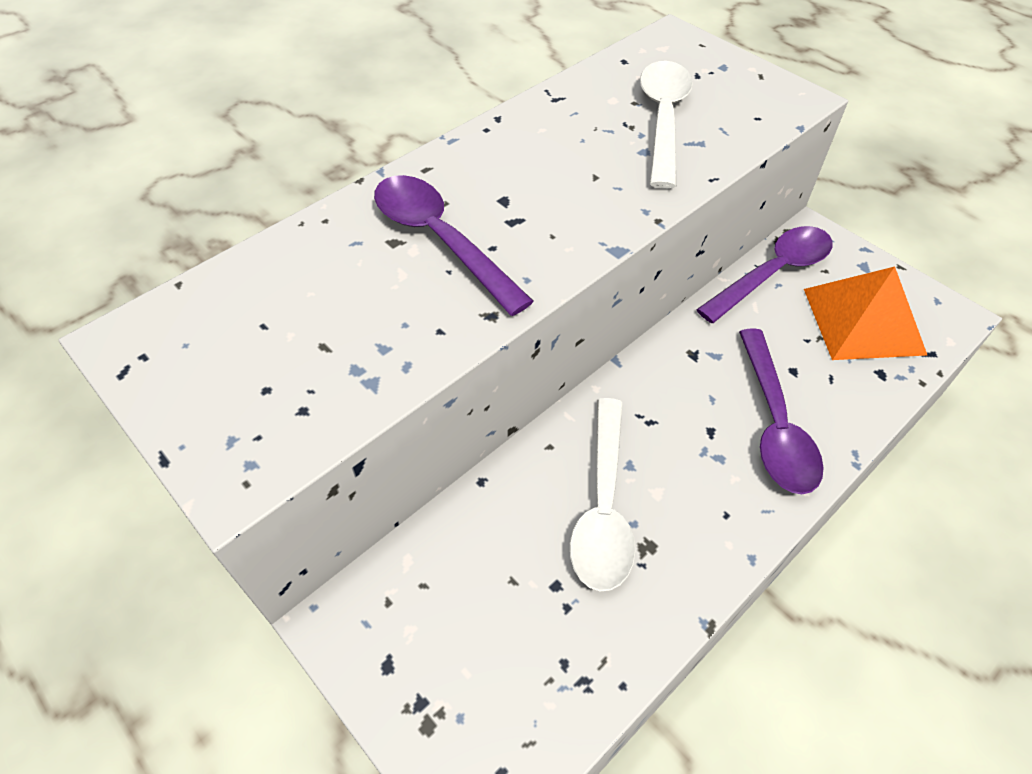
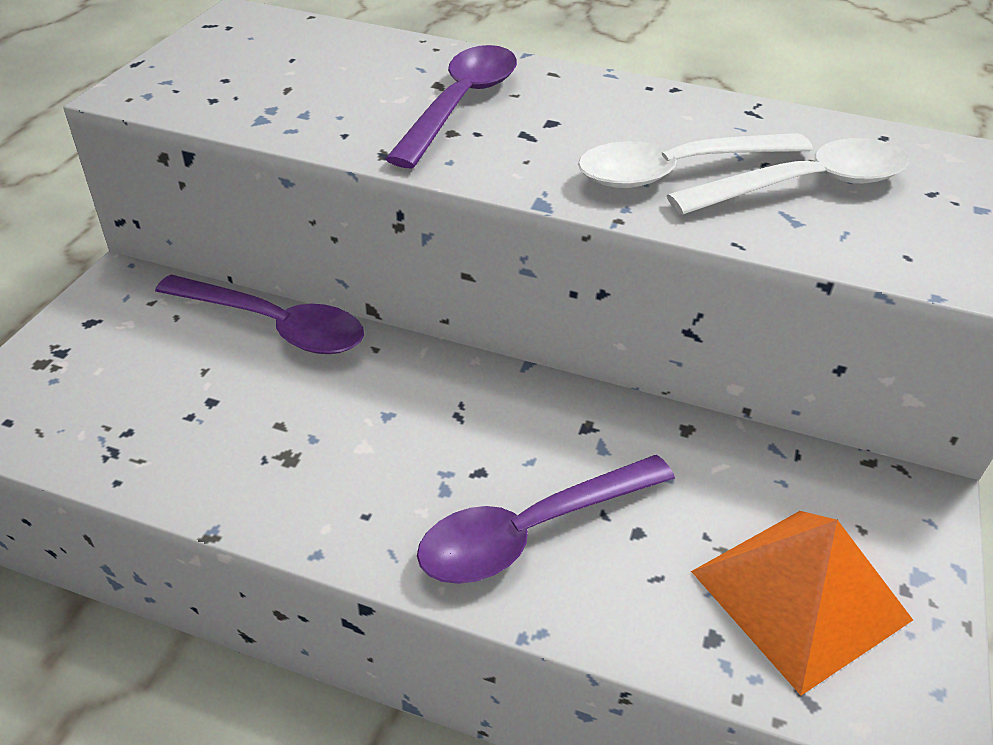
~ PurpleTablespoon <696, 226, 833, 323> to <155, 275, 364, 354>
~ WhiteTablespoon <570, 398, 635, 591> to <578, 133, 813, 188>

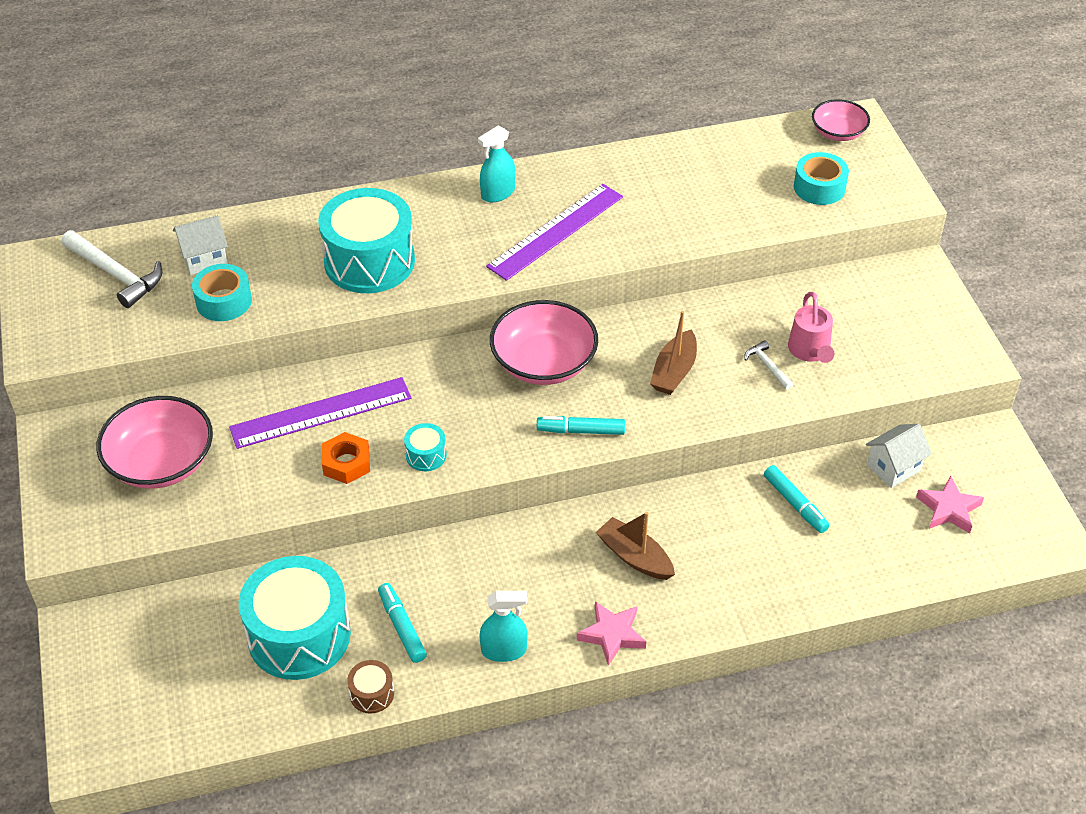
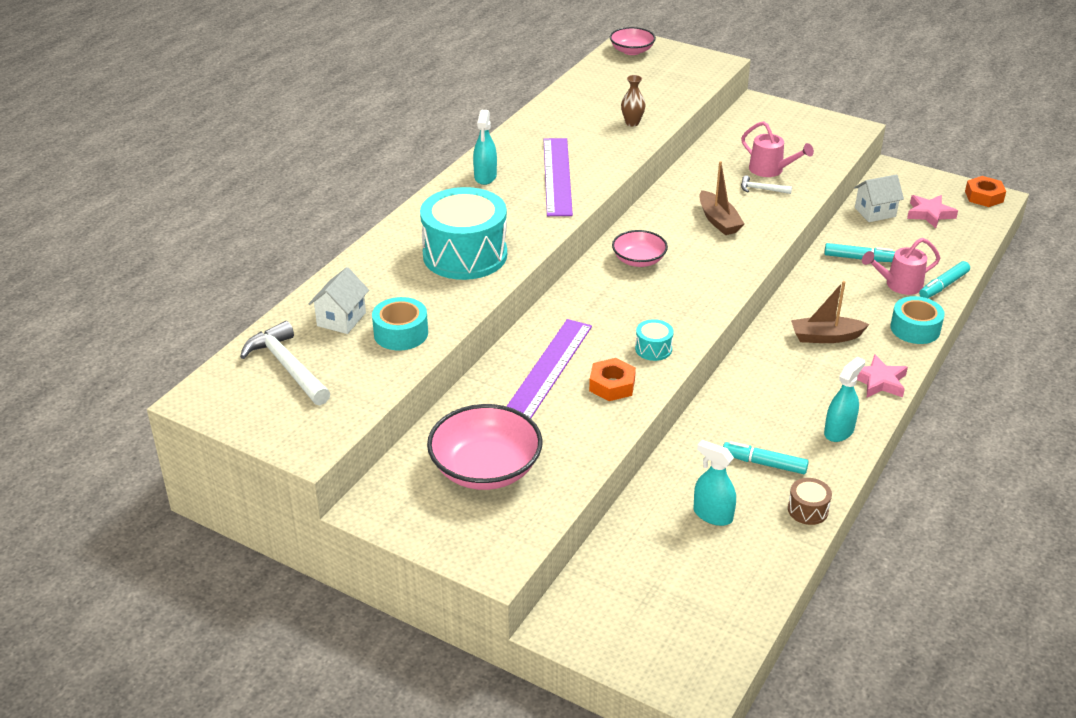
~ AquaRollOfTape <794, 152, 849, 205> to <890, 296, 945, 344>
~ WhiteClawHammer <61, 230, 162, 308> = <240, 321, 330, 405> 120 degrees counterclockwise
~ PinkServingBowl <490, 300, 598, 385> = <612, 230, 668, 267> x0.59
~ AquaMarker <537, 416, 625, 435> to <919, 261, 970, 298>
~ WhiteHouse <866, 424, 932, 488> = <854, 174, 904, 222> 60 degrees clockwise
~ AquaToyDrum <239, 556, 351, 680> to AquaSprayer <693, 440, 736, 526>
+ RussetVase <621, 75, 645, 127>
+ OrangeColouredNut <965, 176, 1006, 207>
+ PinkWateringPot <862, 238, 940, 295>

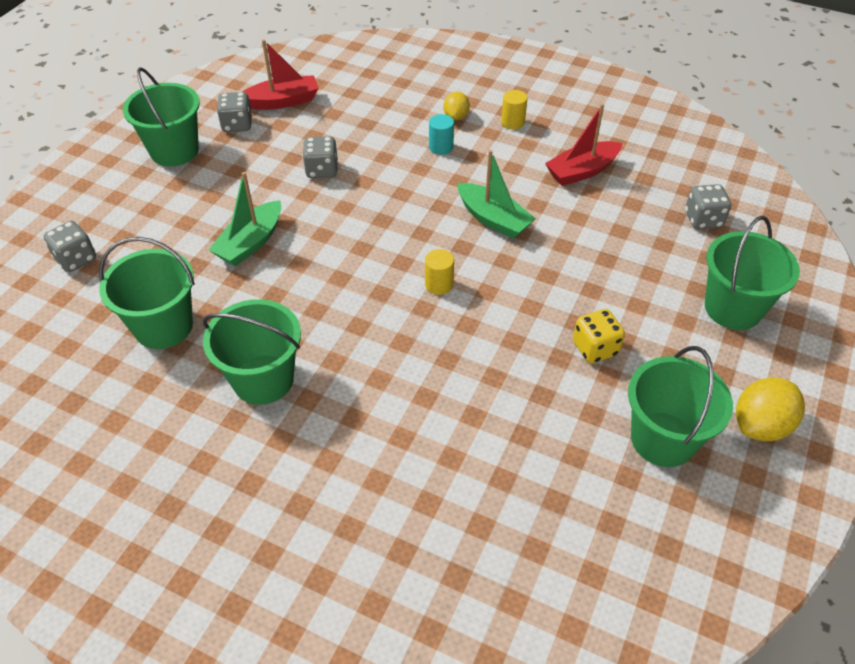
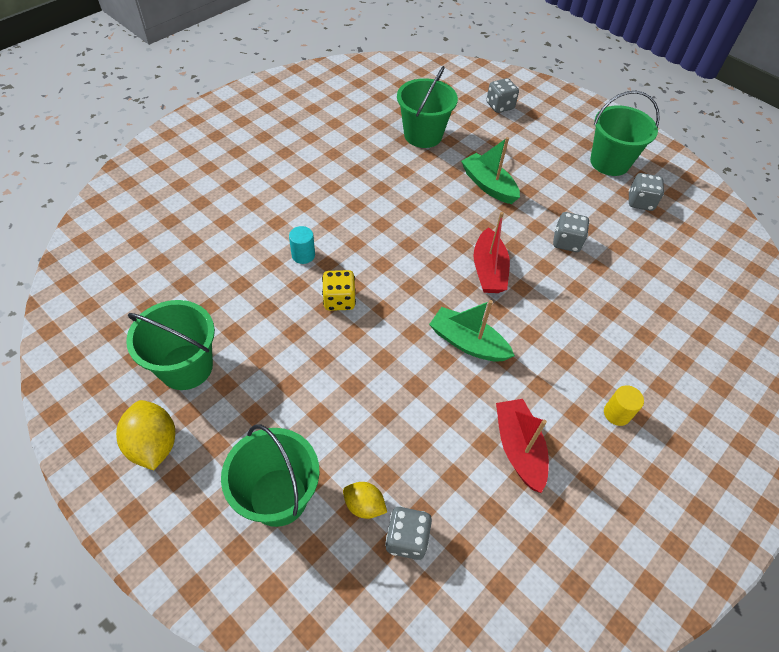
~ RedSailboat <242, 39, 319, 110> to <474, 212, 510, 293>
~ YellowCitrusFruit <443, 92, 470, 120> to <343, 482, 387, 519>
~ AquaSolidCylinder <429, 114, 454, 155> to <289, 226, 315, 264>
~ EmeraldSailboat <457, 150, 536, 239> = <429, 300, 515, 362> 60 degrees clockwise
- YellowSolidCylinder <425, 249, 454, 295>
- EmeraldPail <203, 299, 301, 405>
~ YellowDice <573, 309, 625, 363> to <322, 270, 356, 311>

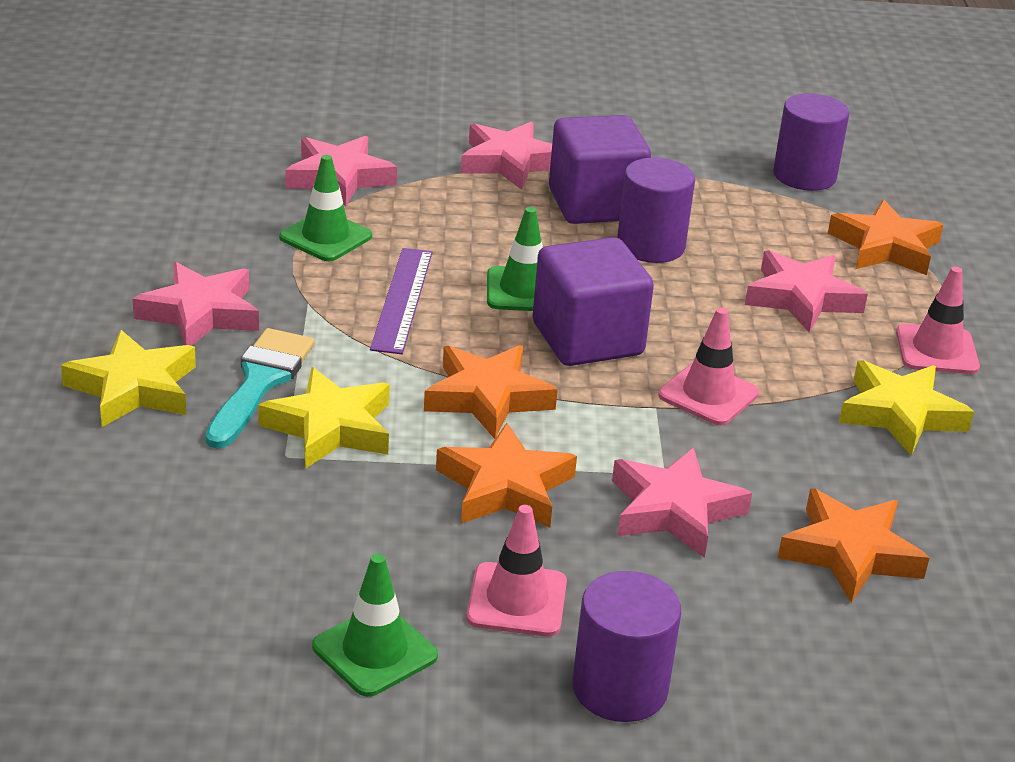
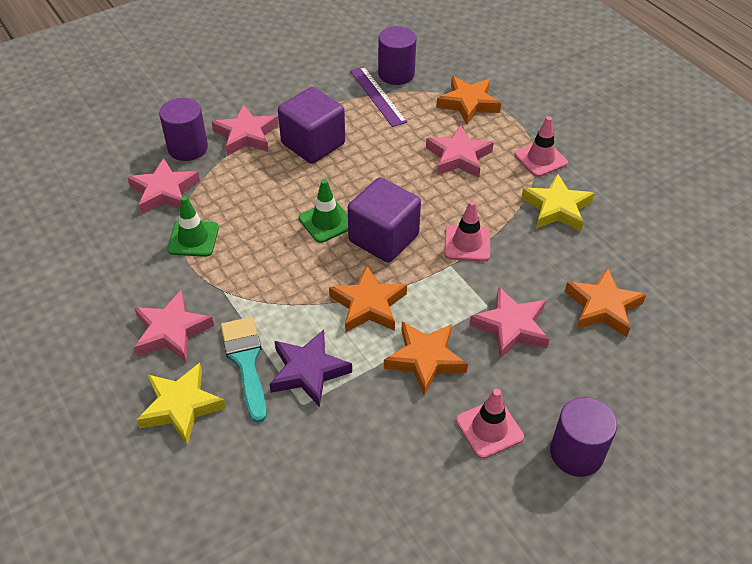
~ PurpleSolidCylinder <617, 157, 695, 263> to <159, 98, 208, 161>
~ PurpleRuler <370, 248, 432, 354> to <350, 66, 407, 127>
~ YellowFivePointedStar <258, 367, 390, 469> to PurpleFivePointedStar <270, 330, 352, 407>
- EmeraldTrafficCone <312, 554, 438, 697>

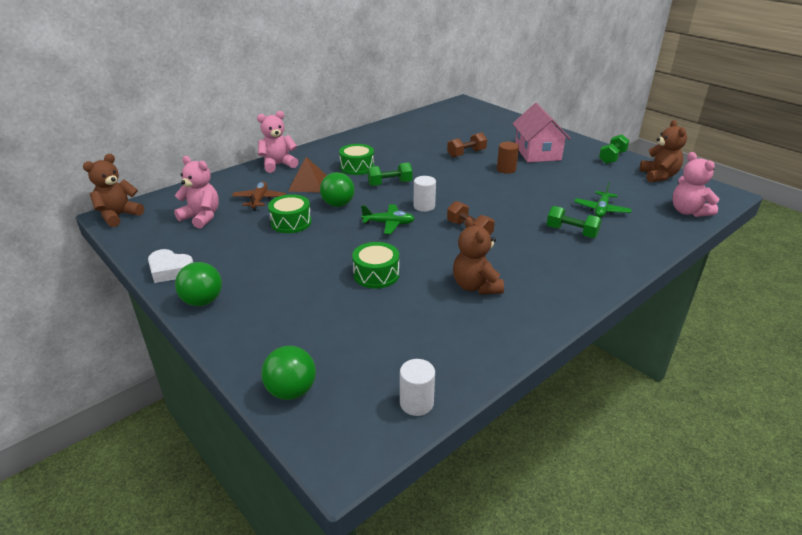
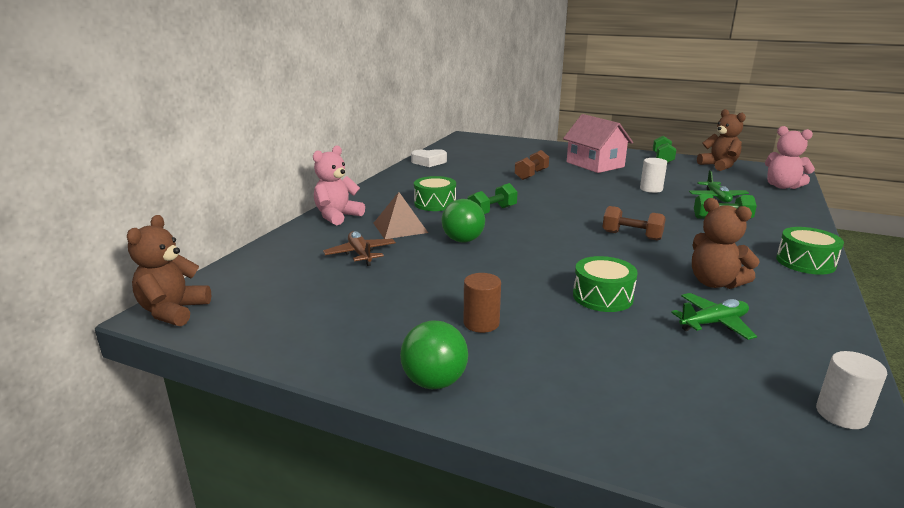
~ RussetSolidCylinder <497, 142, 519, 174> to <464, 273, 501, 333>
- PinkStuffedBear <174, 156, 219, 229>
~ WhiteSolidCylinder <413, 176, 436, 212> to <640, 158, 667, 193>
~ EmeraldToyDrum <268, 194, 312, 233> to <776, 227, 844, 275>
~ EmeraldAeroplane <361, 204, 415, 234> to <671, 293, 757, 340>
~ WhiteHeartShape <148, 249, 193, 283> to <411, 149, 447, 167>
- EmeraldBall <261, 346, 316, 400>

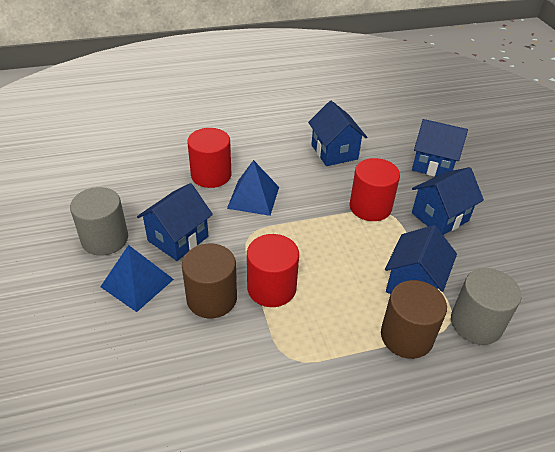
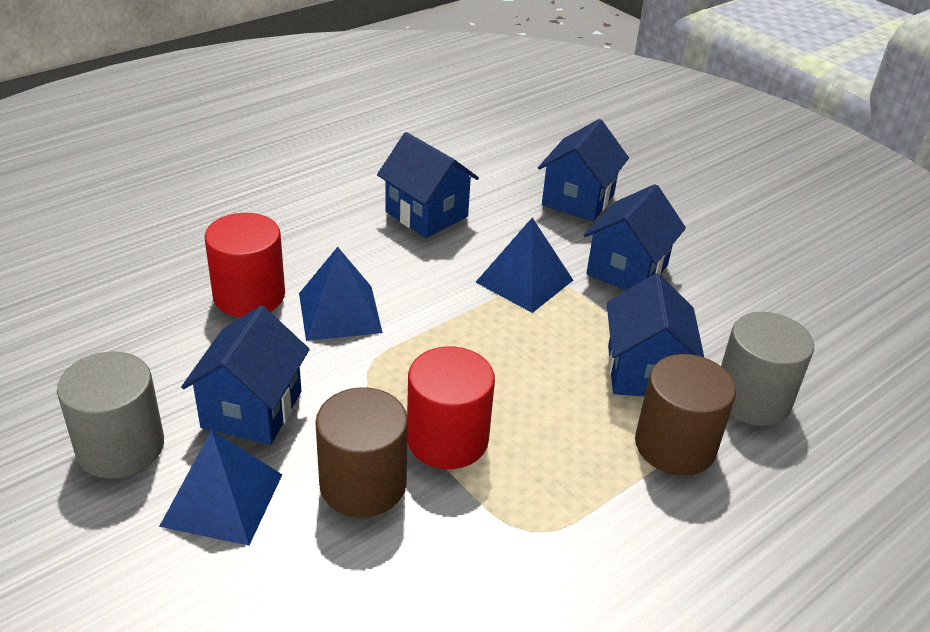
~ BlueHouse <412, 119, 468, 177> = <538, 119, 629, 222> 60 degrees counterclockwise
~ RedSolidCylinder <350, 158, 400, 221> to BluePyramid <476, 218, 573, 313>

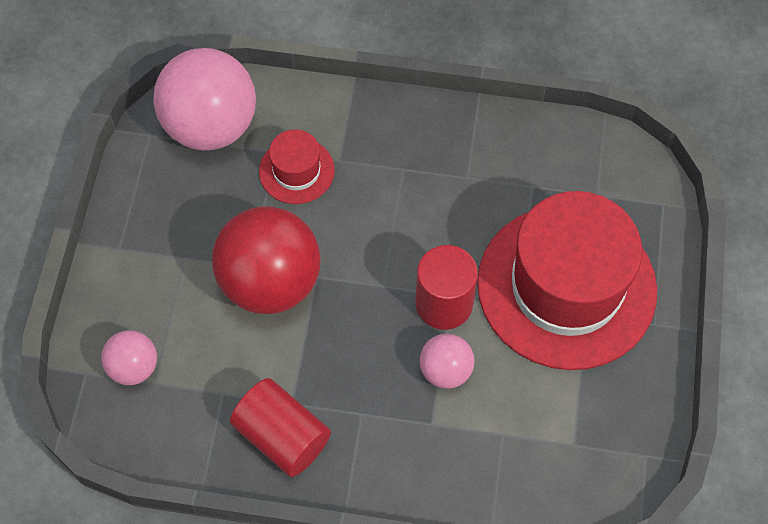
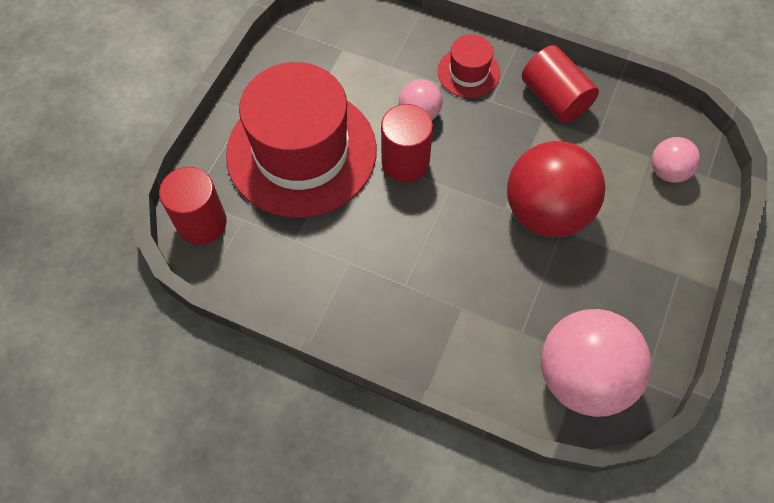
~ RedHat <259, 129, 335, 204> to <438, 34, 500, 98>
+ RedSolidCylinder <159, 167, 227, 245>

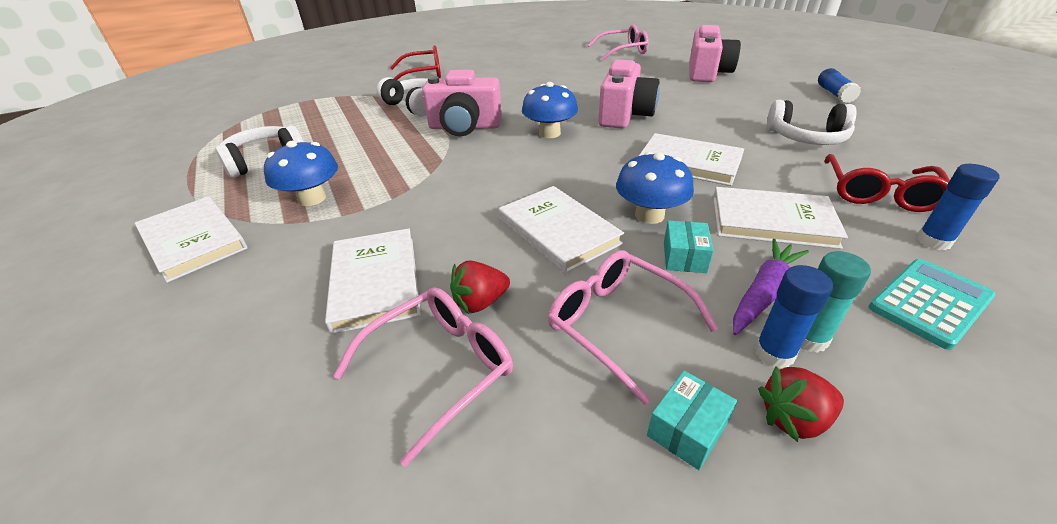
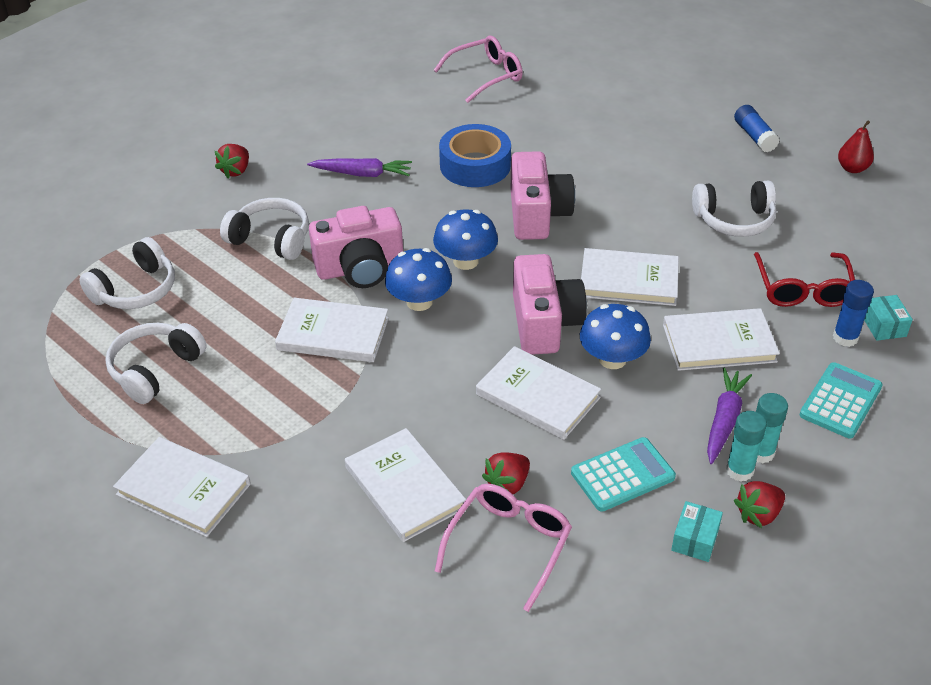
~ PinkPhotoCamera <689, 25, 741, 82> to <513, 254, 587, 355>
~ RedSpectacles <390, 45, 441, 80> to RedToyStrawberry <215, 144, 249, 179>
~ BlueMushroom <264, 141, 338, 206> to <385, 248, 452, 311>
~ AquaParcel <664, 221, 714, 273> to <864, 295, 913, 341>
~ PinkSpectacles <548, 250, 718, 405> to AquaPocketCalculator <571, 437, 676, 512>
~ BlueGlue <755, 265, 833, 369> to AquaGlue <726, 411, 767, 482>
+ RedPearFruit <838, 121, 874, 173>
+ BlueRollOfTape <439, 124, 511, 187>
+ PurpleRootVegetable <307, 158, 412, 177>
+ WhiteOverEarHeadphones <79, 237, 175, 309>
+ WhiteHardback <275, 298, 389, 362>

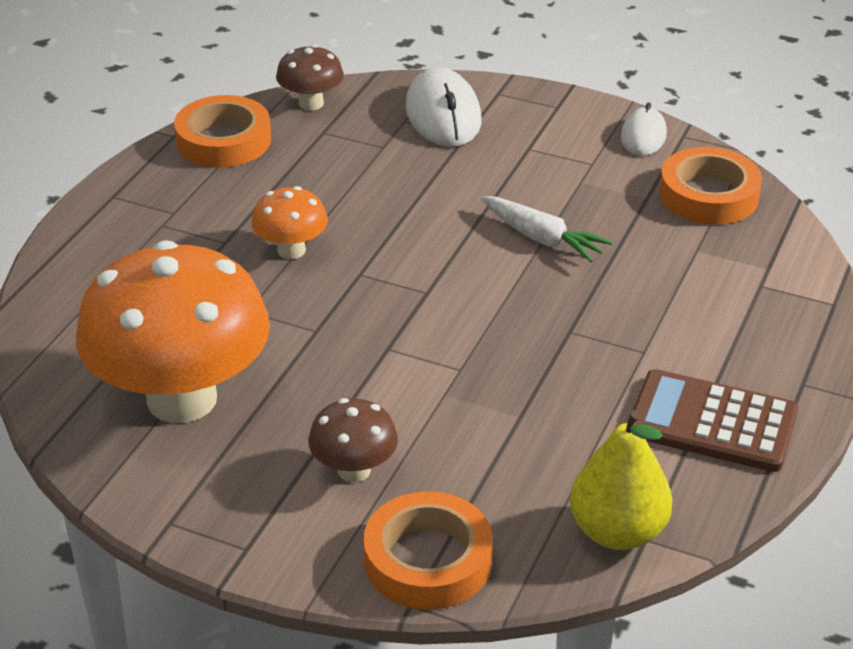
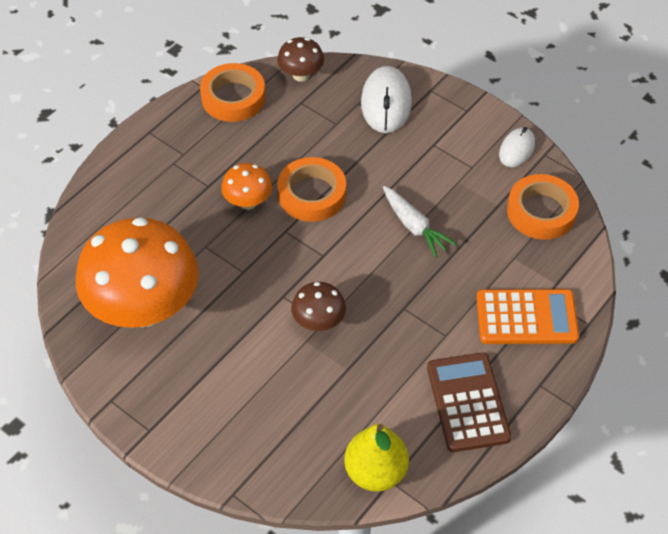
~ RussetPocketCalculator <633, 369, 798, 472> = <427, 353, 511, 452> 45 degrees clockwise
~ RussetMushroom <308, 398, 398, 482> to <291, 282, 346, 331>
~ OrangeColouredRollOfTape <363, 491, 493, 610> to <277, 157, 346, 222>
+ OrangeColouredPocketCalculator <476, 289, 579, 344>

